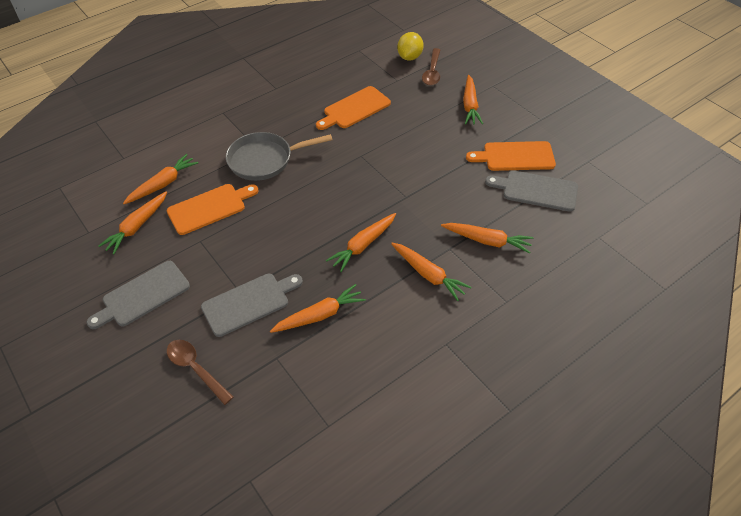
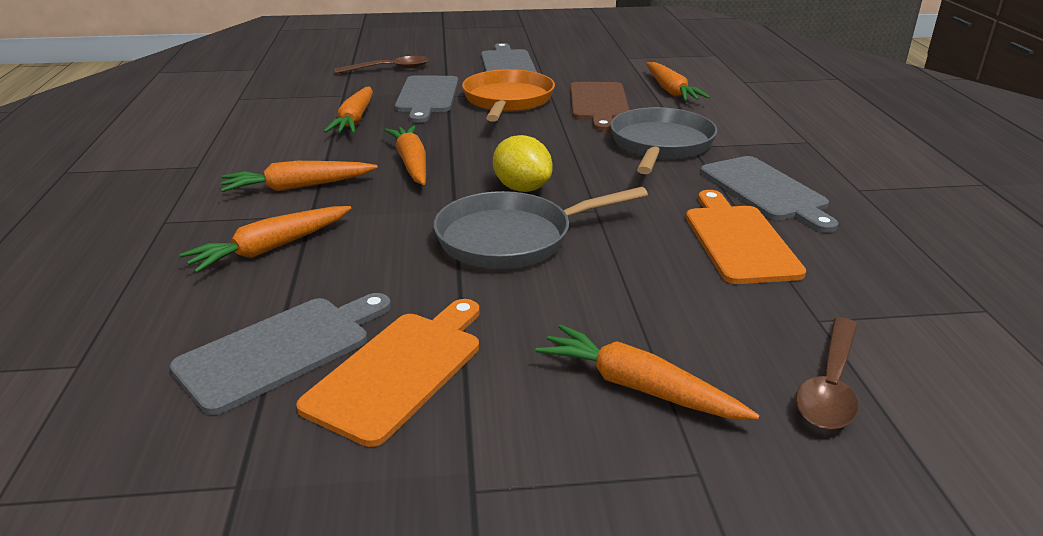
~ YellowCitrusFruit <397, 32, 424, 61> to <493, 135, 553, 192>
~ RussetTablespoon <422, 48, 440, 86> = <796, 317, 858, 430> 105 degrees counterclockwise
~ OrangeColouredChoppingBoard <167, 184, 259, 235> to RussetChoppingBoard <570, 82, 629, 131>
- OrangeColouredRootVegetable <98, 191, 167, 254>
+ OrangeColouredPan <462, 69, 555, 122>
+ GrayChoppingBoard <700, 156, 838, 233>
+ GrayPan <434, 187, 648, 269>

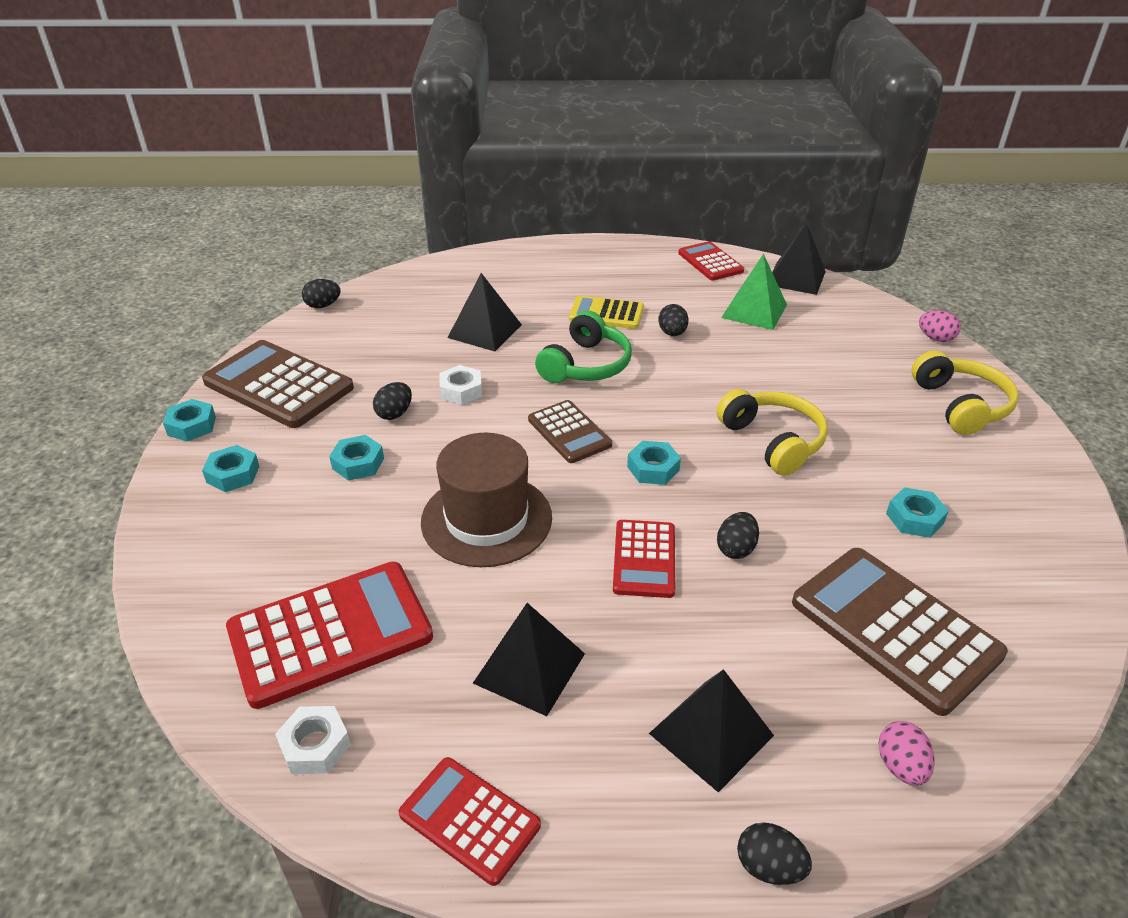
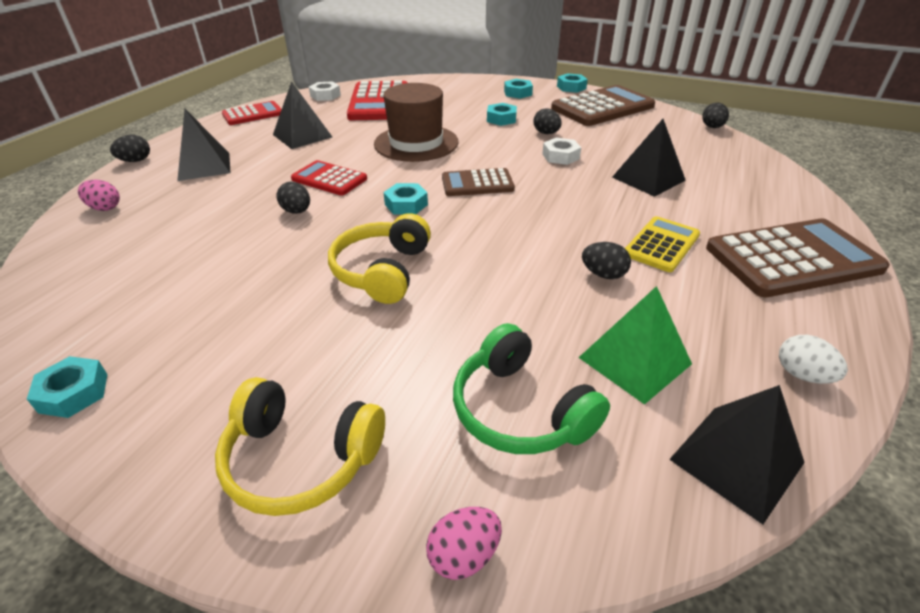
~ RedPocketCalculator <678, 241, 744, 280> to WhiteToyEgg <779, 335, 848, 384>
~ EmeraldOverEarHeadphones <535, 311, 632, 383> to <453, 323, 610, 454>
~ YellowOverEarHeadphones <717, 389, 828, 476> = <328, 213, 431, 304> 105 degrees clockwise
~ AquaNut <886, 487, 949, 538> to <27, 356, 108, 418>
~ RussetPocketCalculator <792, 548, 1008, 716> to <706, 218, 890, 297>

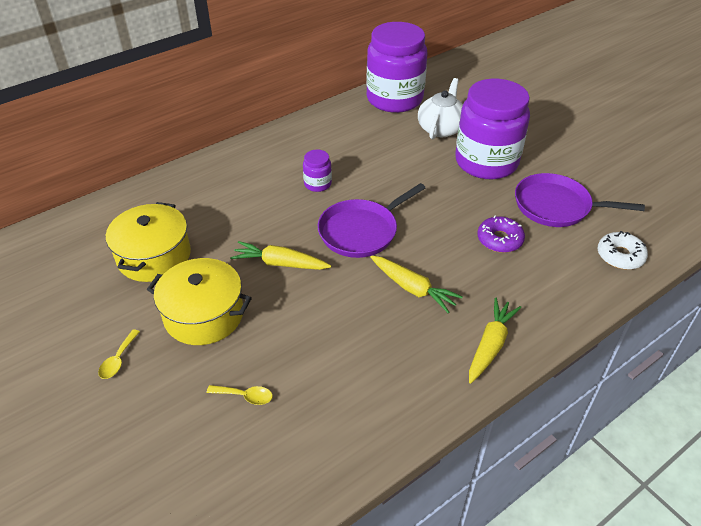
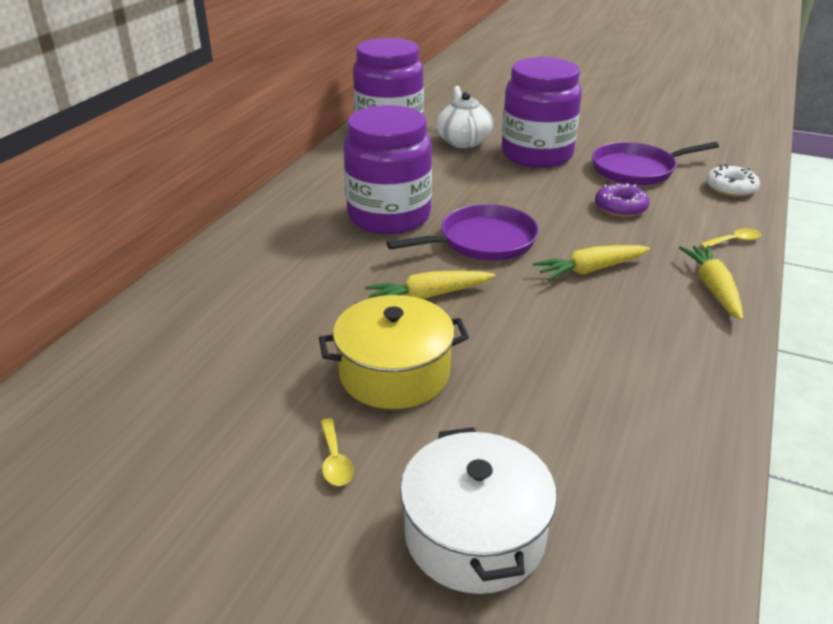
~ PurpleJamJar <303, 150, 332, 192> = <343, 105, 432, 234> x2.39
~ PurplePan <318, 183, 425, 258> = <387, 204, 539, 260> 135 degrees counterclockwise
- YellowPot <106, 202, 191, 282>
~ YellowRootVegetable <370, 256, 463, 313> = <533, 245, 650, 281> 150 degrees clockwise
~ YellowTablespoon <207, 385, 273, 405> to <700, 228, 761, 248>
+ WhitePot <400, 427, 557, 594>

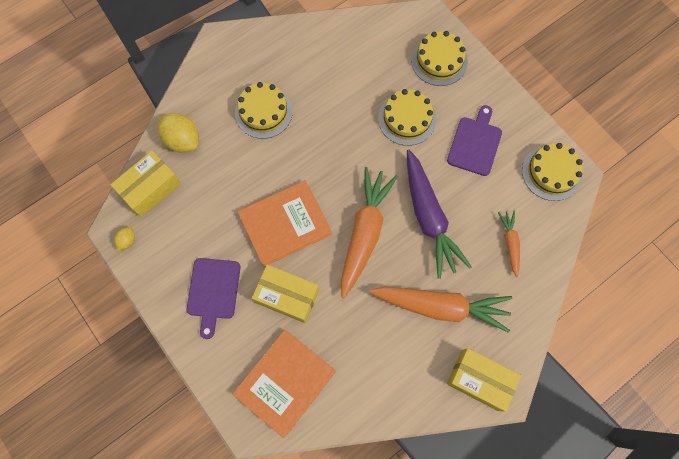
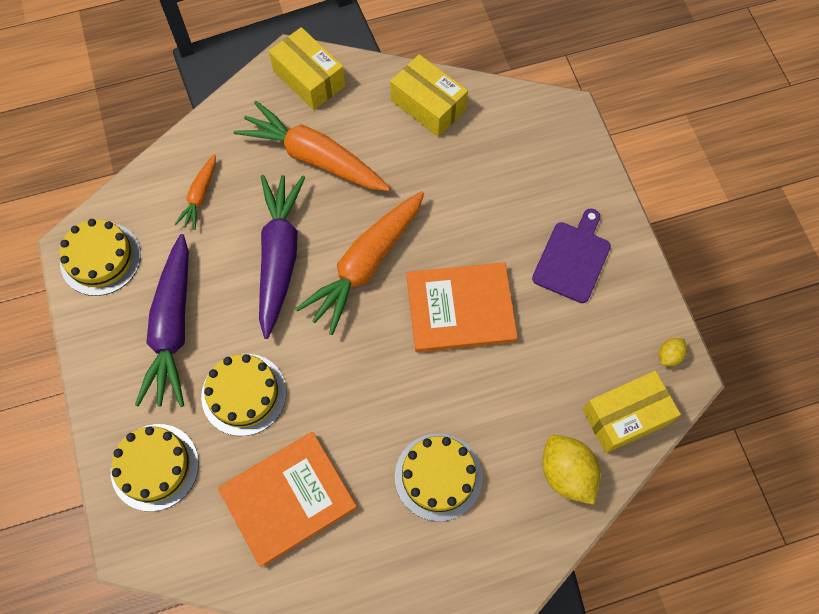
~ PurpleChoppingBoard <447, 105, 502, 176> to PurpleRootVegetable <135, 234, 189, 407>
~ YellowParcel <252, 264, 319, 323> to <390, 54, 468, 137>
~ OrangeColouredHardback <232, 330, 336, 438> to <218, 432, 357, 567>

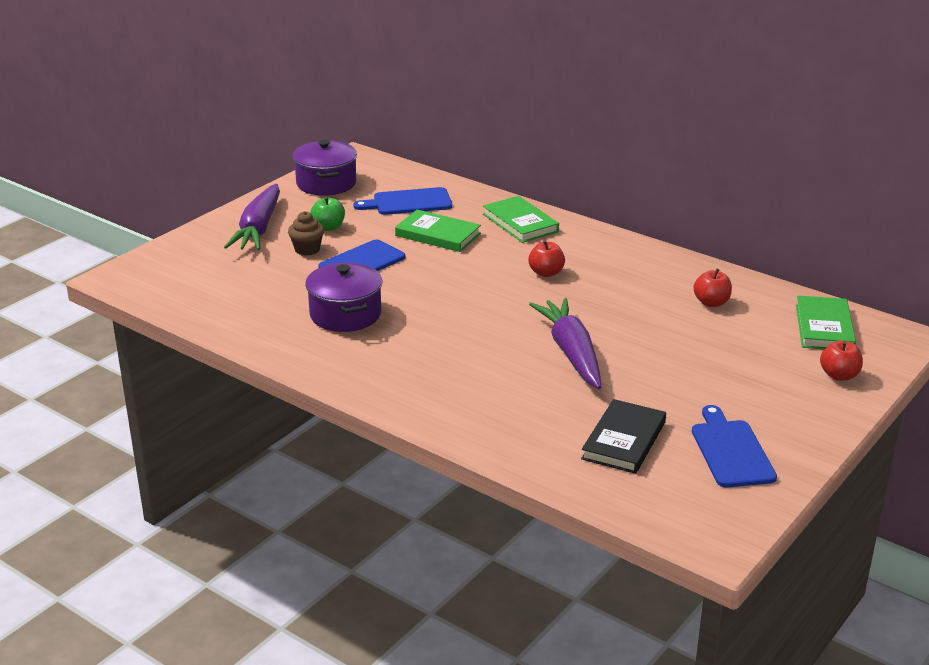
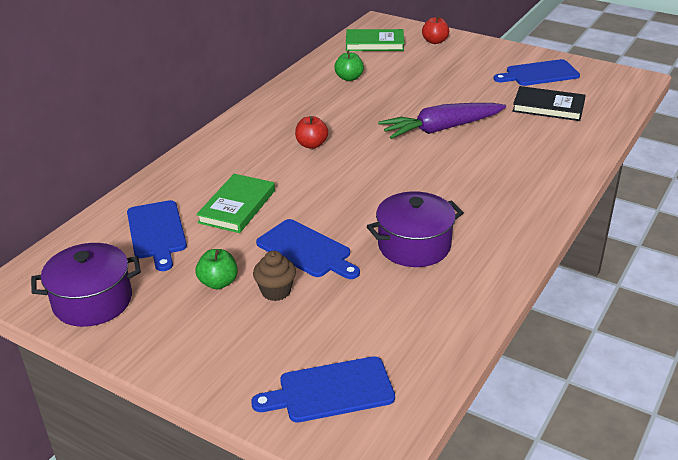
- PurpleRootVegetable <224, 184, 280, 250>
- EmeraldHardback <483, 196, 559, 243>
~ RedAppleFruit <693, 269, 732, 307> to EmeraldAppleFruit <334, 50, 364, 81>
+ BlueChoppingBoard <251, 356, 395, 423>

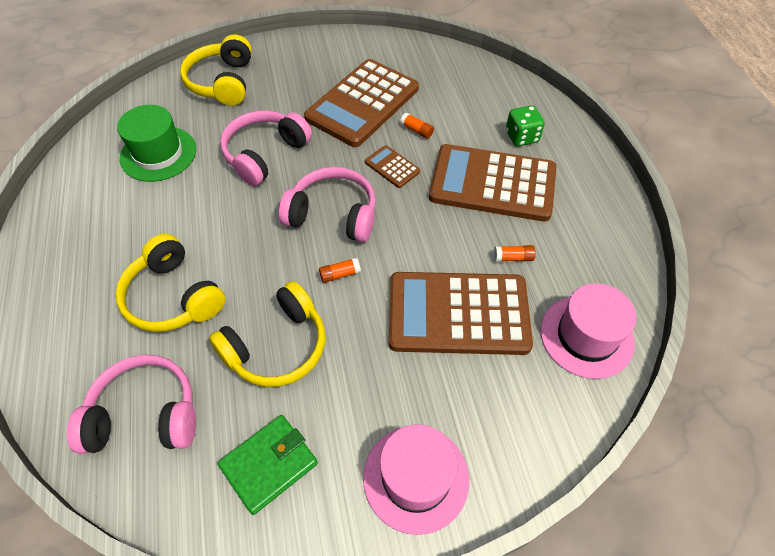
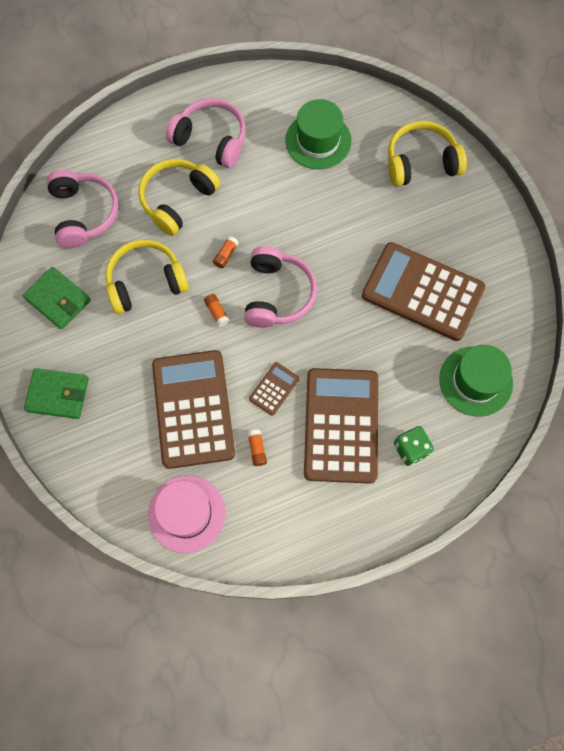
~ PinkOverEarHeadphones <220, 111, 312, 186> to <166, 98, 246, 168>
~ OrangeColouredGlue <400, 112, 434, 139> to <213, 236, 239, 268>
~ RussetPocketCalculator <365, 145, 420, 188> to <249, 362, 299, 416>
~ YellowOverEarHeadphones <209, 281, 325, 387> = <105, 239, 189, 314> 120 degrees clockwise
~ PinkHat <363, 424, 469, 535> to EmeraldBillfold <24, 368, 89, 419>
+ EmeraldHat <439, 345, 513, 417>

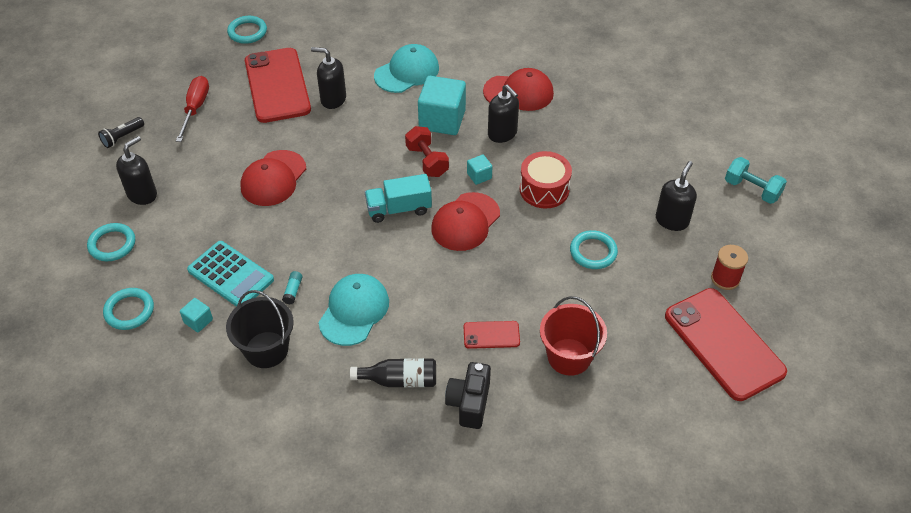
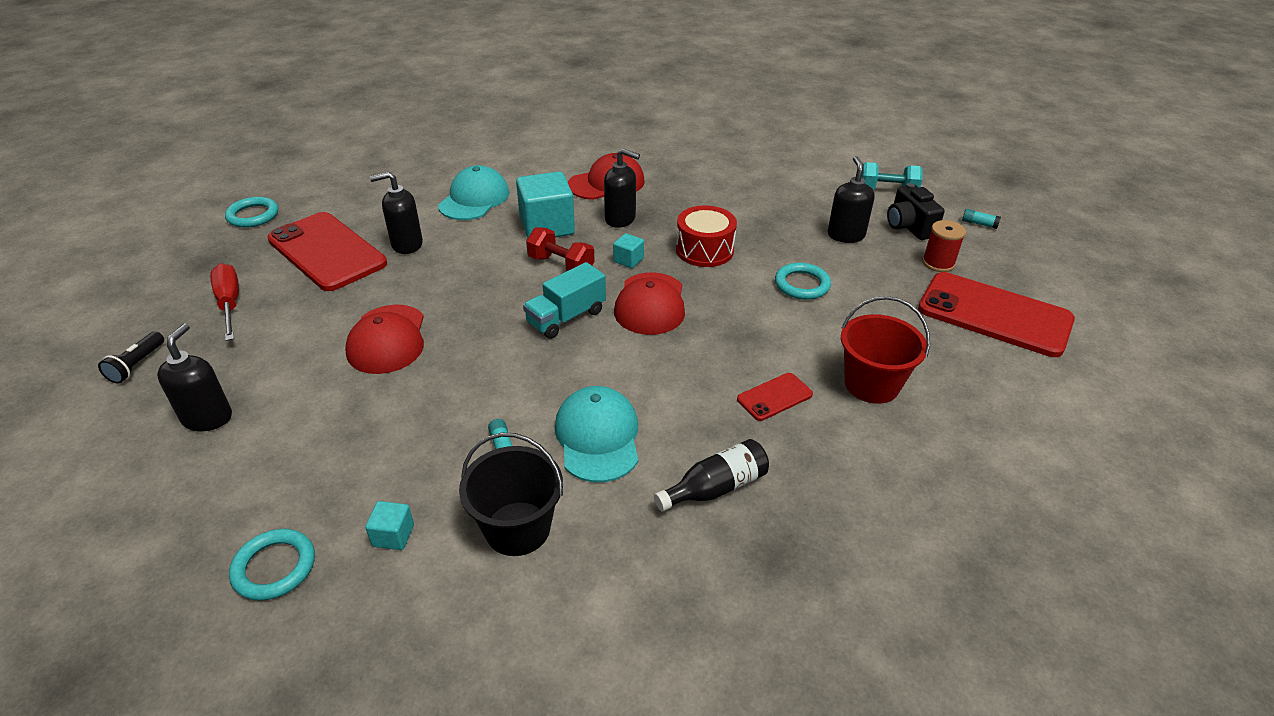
- AquaRing <87, 223, 135, 262>
- AquaPocketCalculator <187, 241, 274, 307>
~ BlackPhotoCamera <445, 362, 491, 429> to <887, 183, 945, 240>
+ AquaGlue <962, 209, 1001, 229>

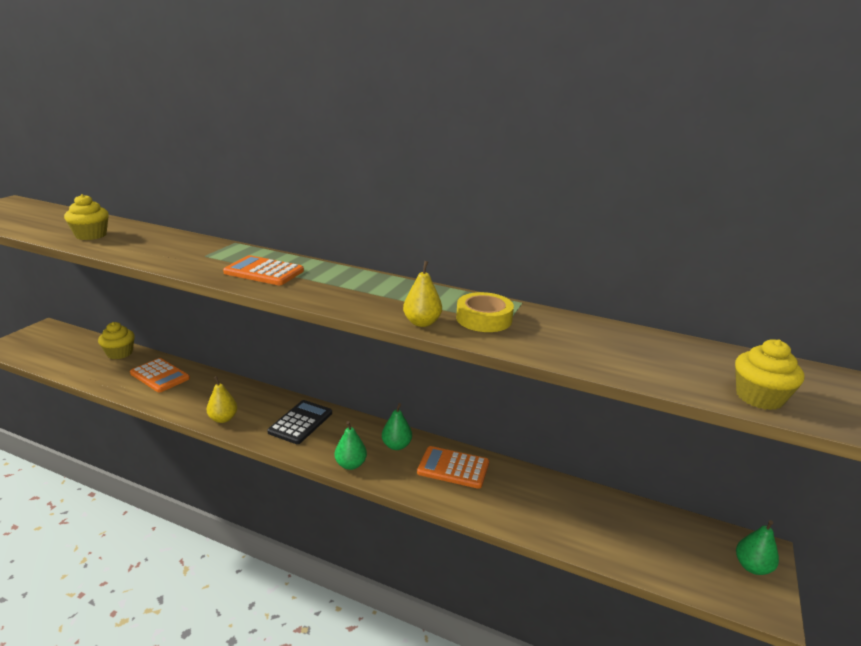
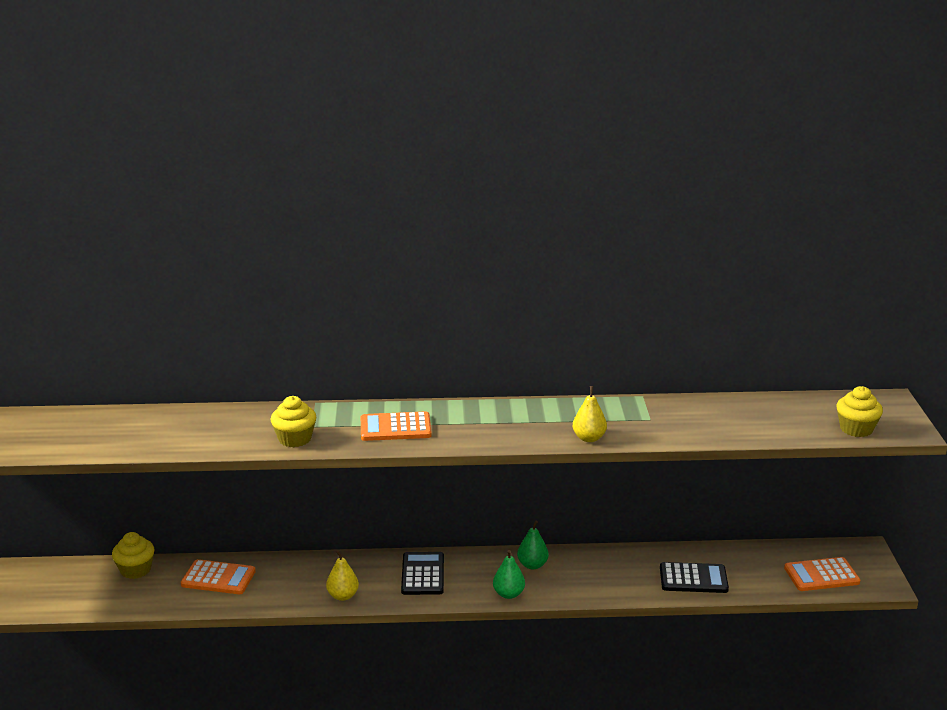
~ YellowFairyCake <64, 194, 109, 240> to <271, 396, 316, 447>
- YellowRollOfTape <456, 292, 514, 332>
~ OrangeColouredPocketCalculator <417, 446, 489, 489> to <784, 557, 860, 591>
- EmeraldPearFruit <736, 520, 779, 575>
+ BlackPocketCalculator <660, 562, 729, 593>

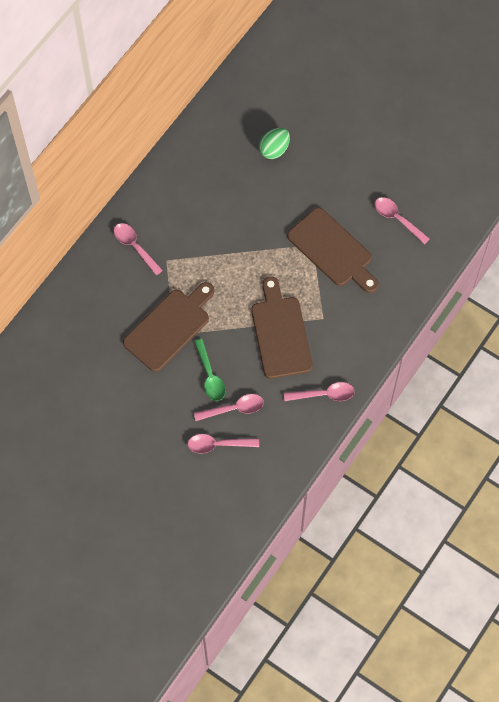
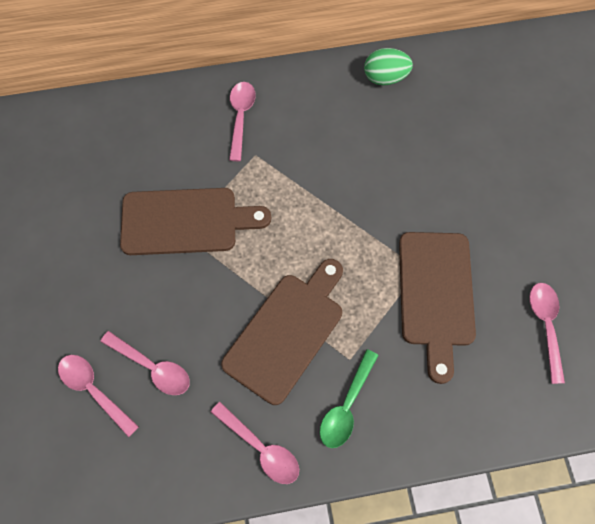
~ EmeraldToyEgg <259, 128, 290, 159> to <364, 48, 413, 85>
~ EmeraldTablespoon <194, 339, 225, 401> to <320, 349, 379, 448>

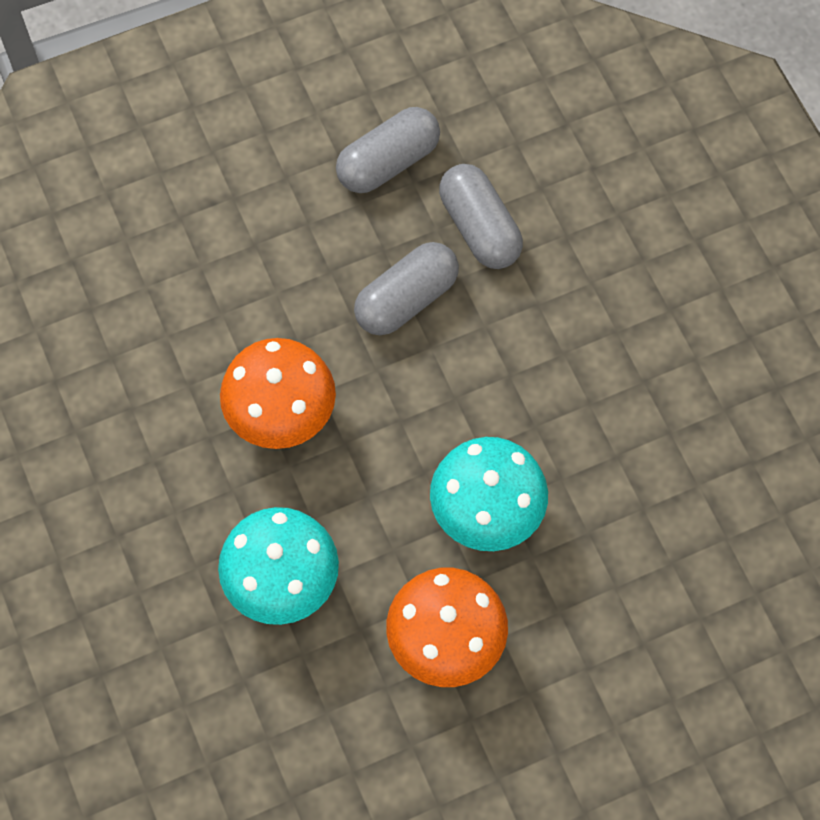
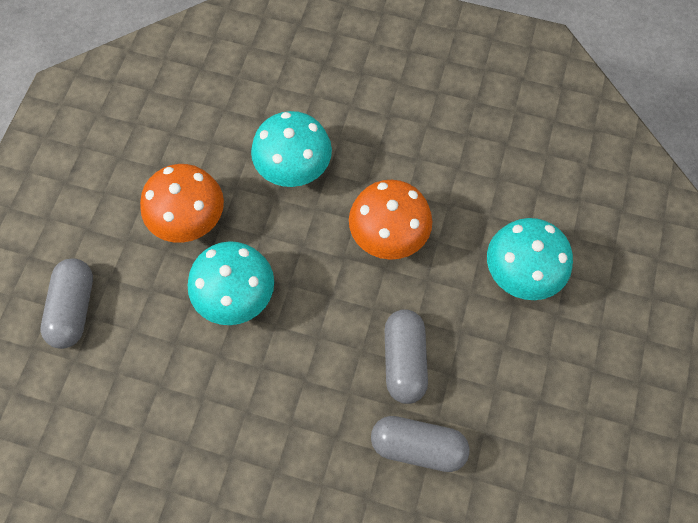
~ GrayCapsule <336, 107, 440, 193> to <40, 258, 93, 349>
+ AquaMushroom <487, 218, 573, 300>

